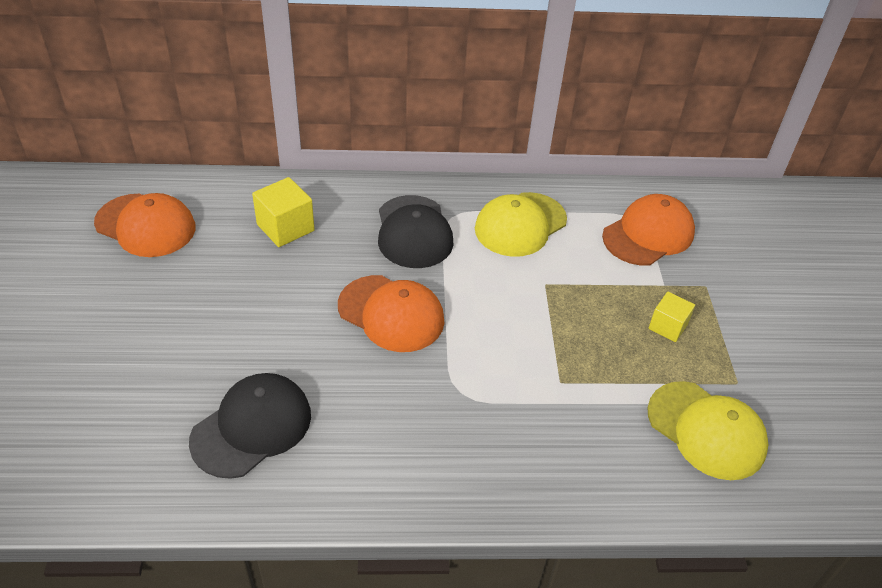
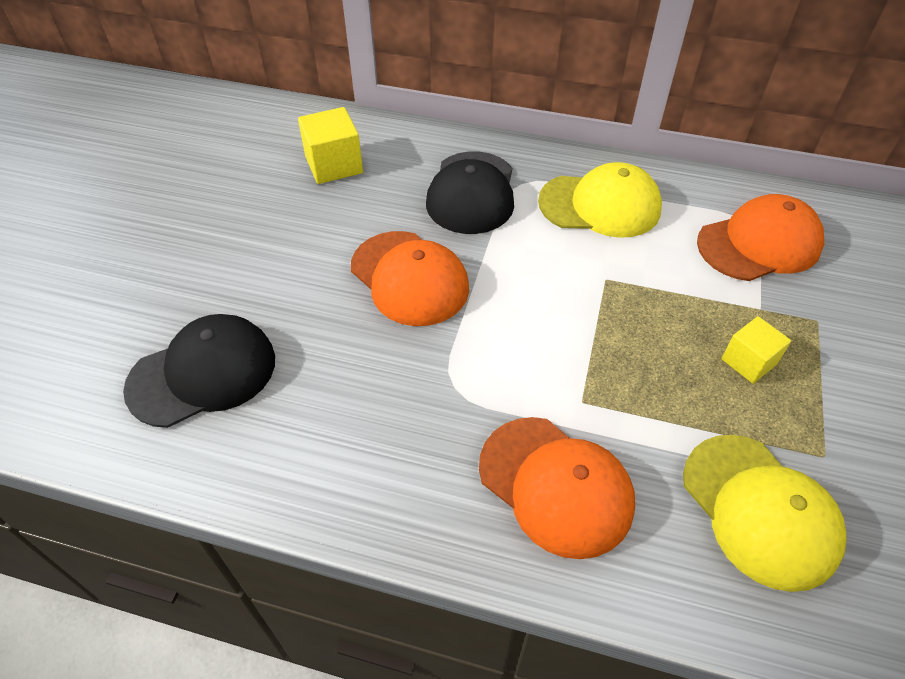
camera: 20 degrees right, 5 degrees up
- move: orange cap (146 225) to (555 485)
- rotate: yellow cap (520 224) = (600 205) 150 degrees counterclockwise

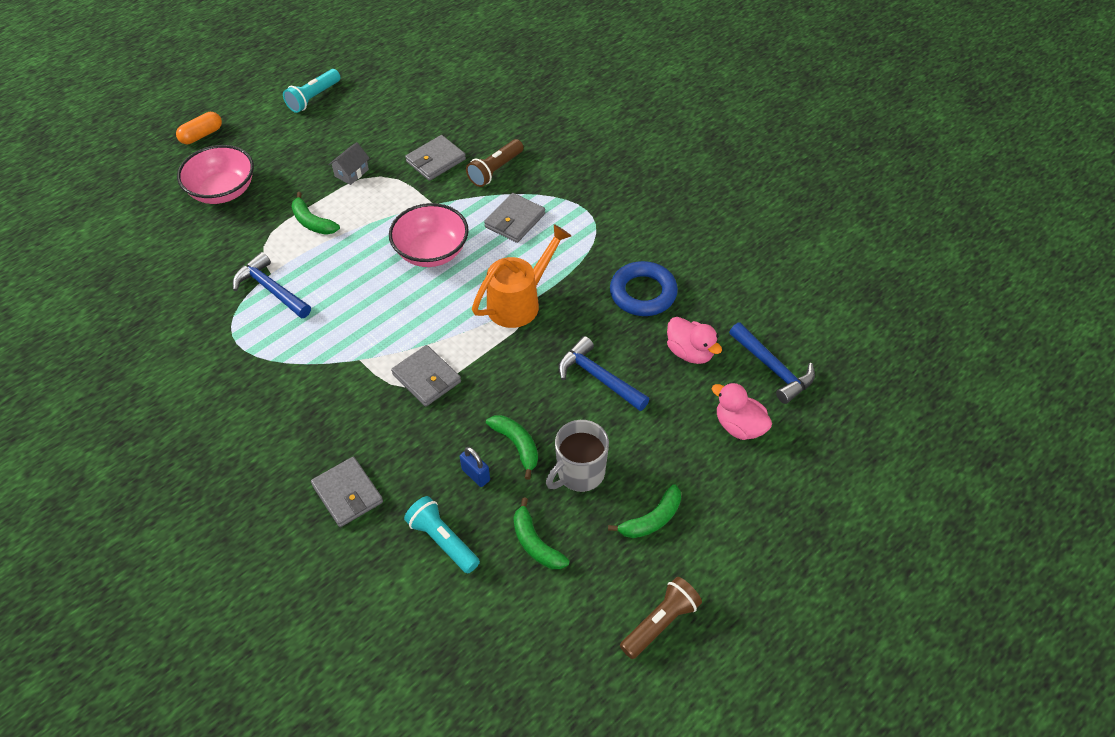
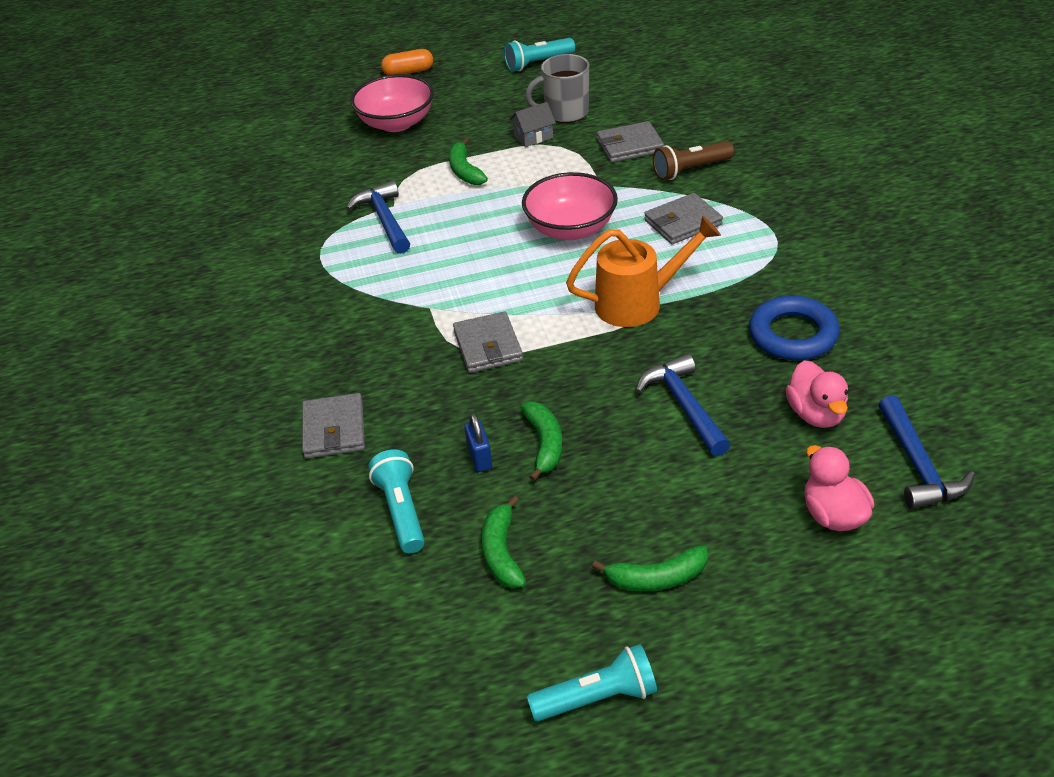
camera: 30 degrees right, 10 degrees down
- move: grey mug (579 473) to (565 113)
- recolor: brown flashlight (660 623) to turquoise flashlight (597 697)

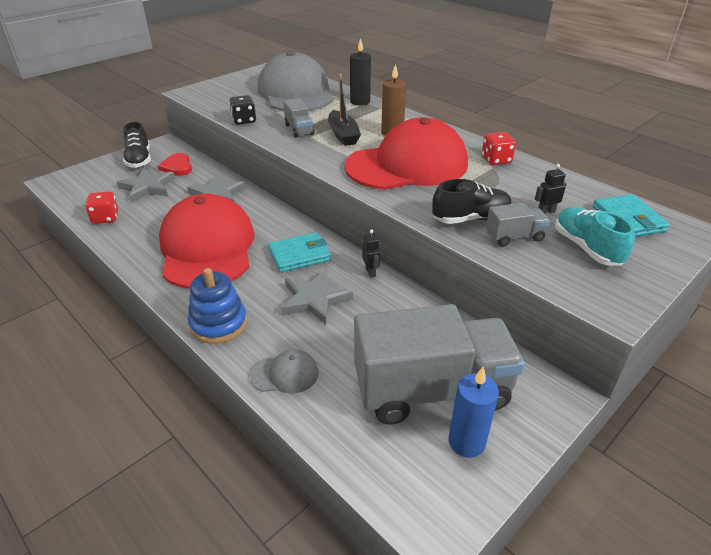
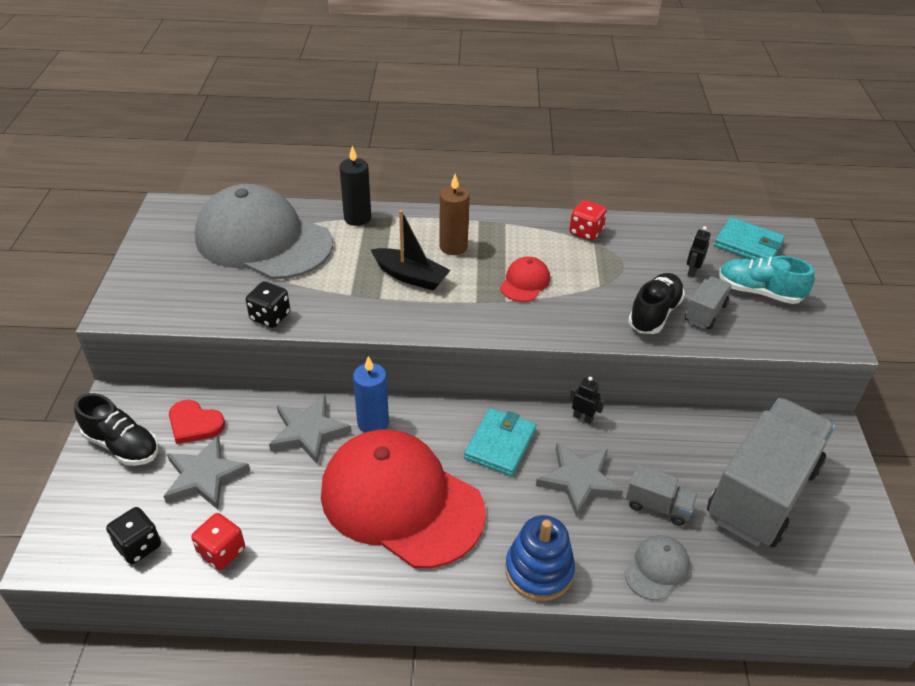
camera: 45 degrees left, 5 degrees up
- insert: black dice (138 546)
- move: grey truck (299 129) to (658 506)
- move: blue candle (466 442) to (373 423)
- resize: red cap (407 165) = (525 282) x0.41

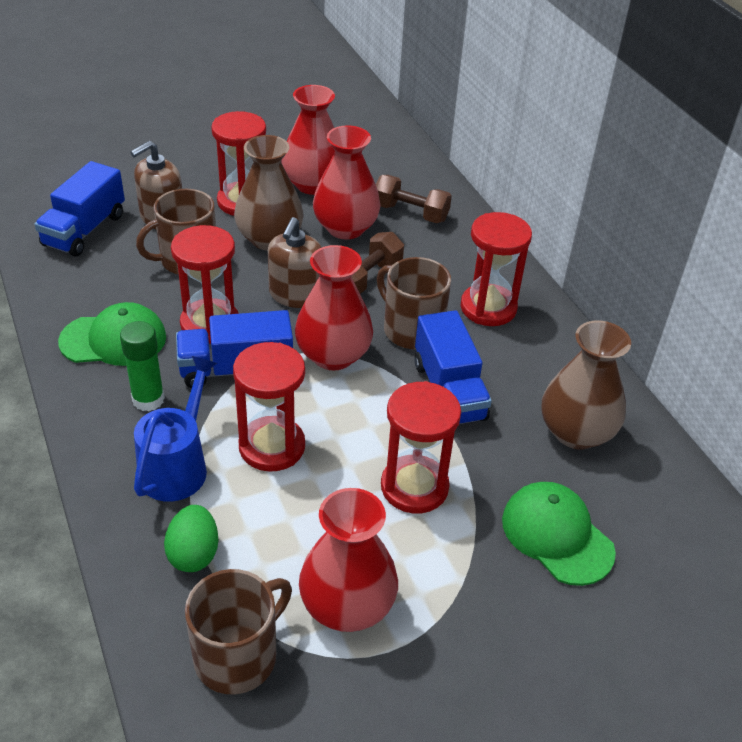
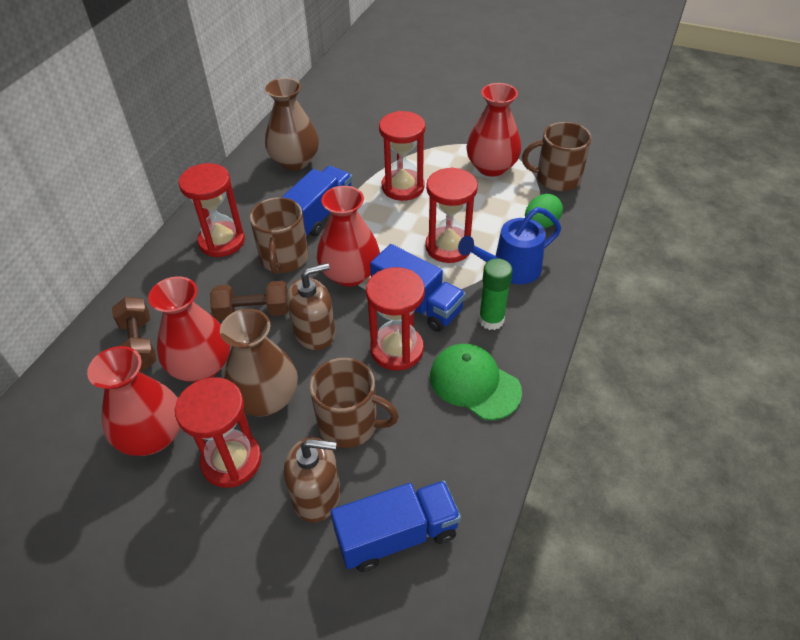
camera: 130 degrees left, 5 degrees up
- delete: green cap (557 535)

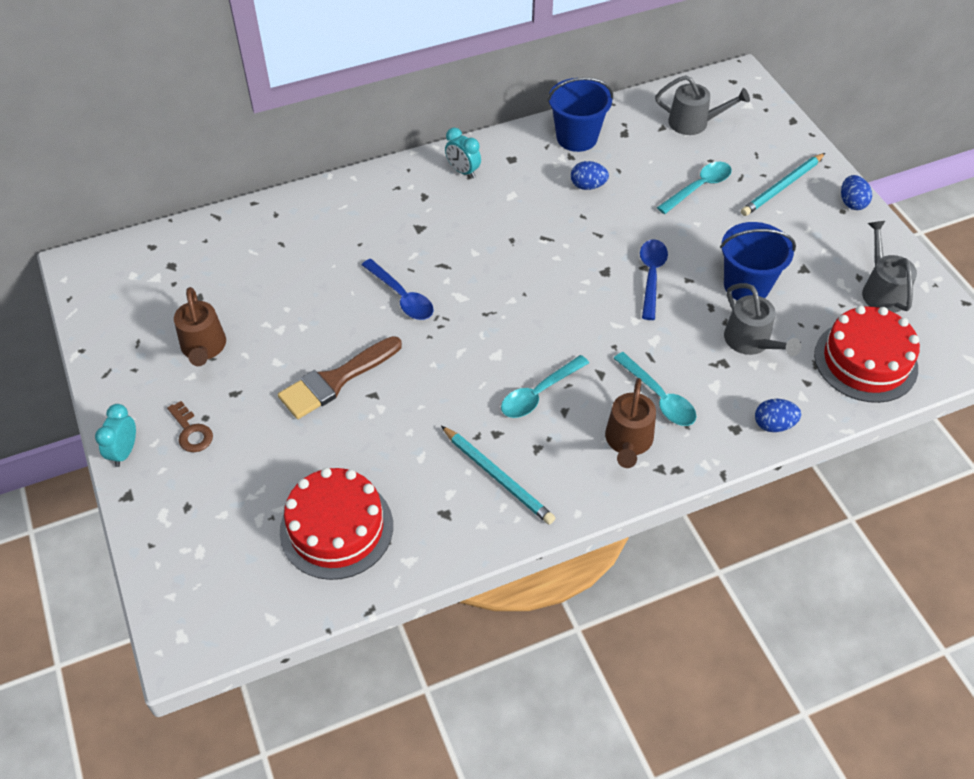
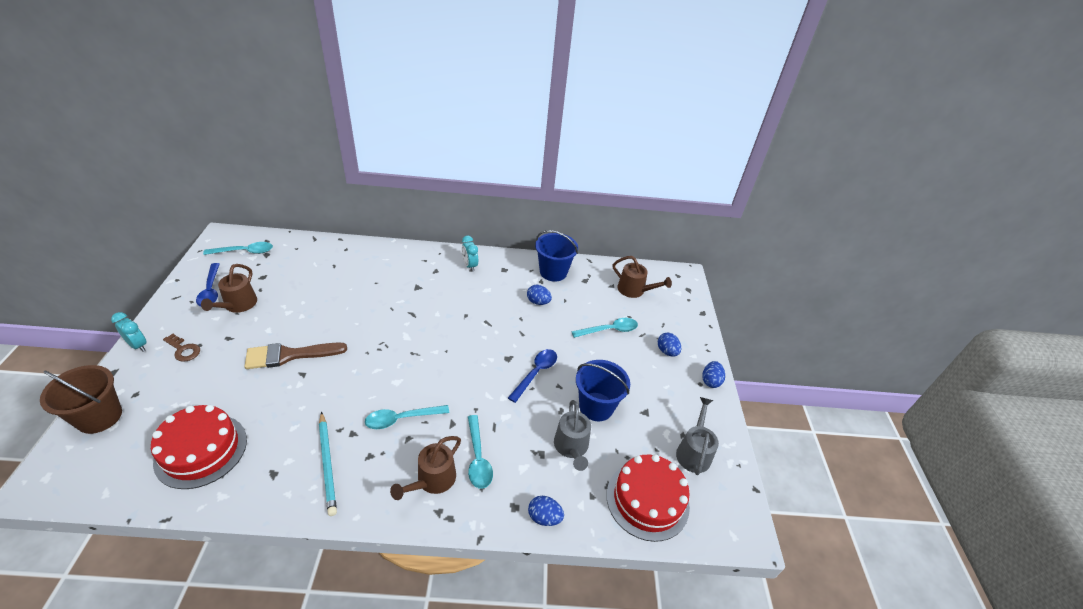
camera: 20 degrees right, 10 degrees down
- insert: brown bucket (99 417)
- insert: turquoise spoon (244 252)
- move: blue spoon (402 297) to (211 290)
- replace: turquoise pencil (782 187) to blue egg (667 351)
- recolor: grey watering can (694 123) to brown watering can (634 290)
- rotate: turquoise clock (124 452) = (138 345) 90 degrees clockwise
- rotate: brown key (191 431) = (183 350) 45 degrees counterclockwise

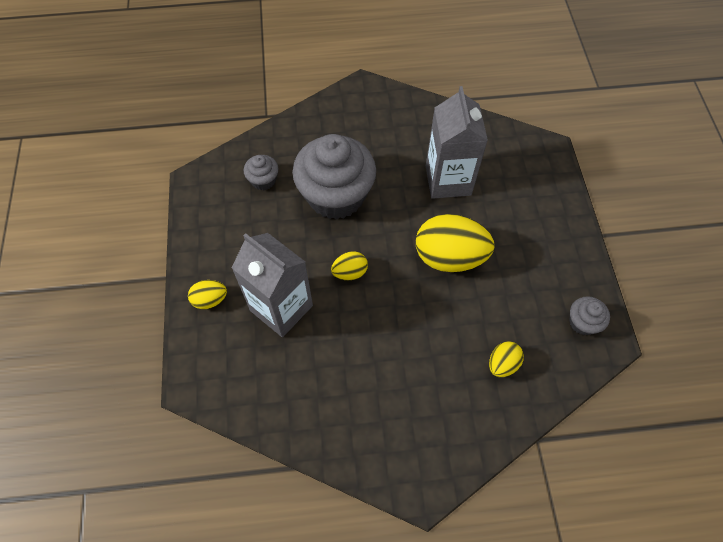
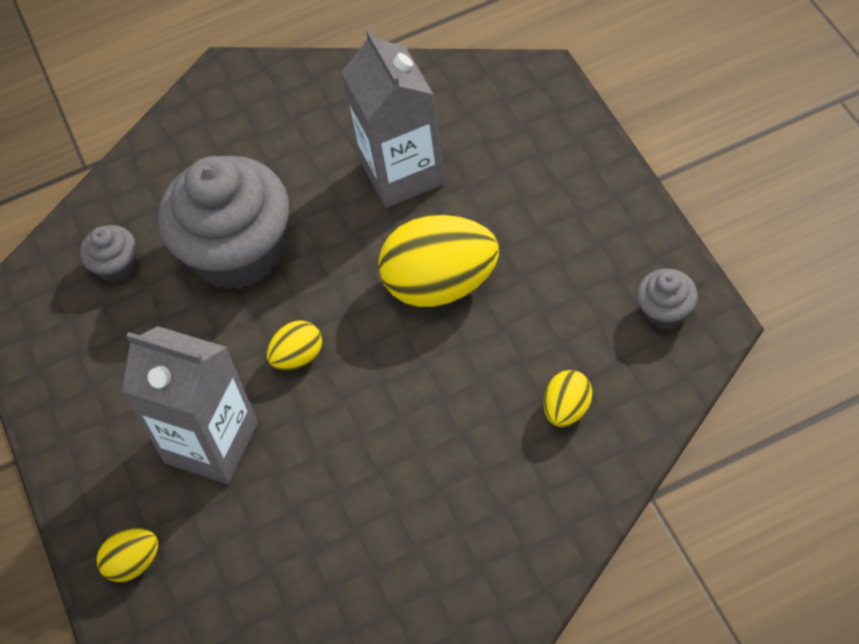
camera: 10 degrees left, 5 degrees down
- move: yellow egg (210 300) to (133 563)

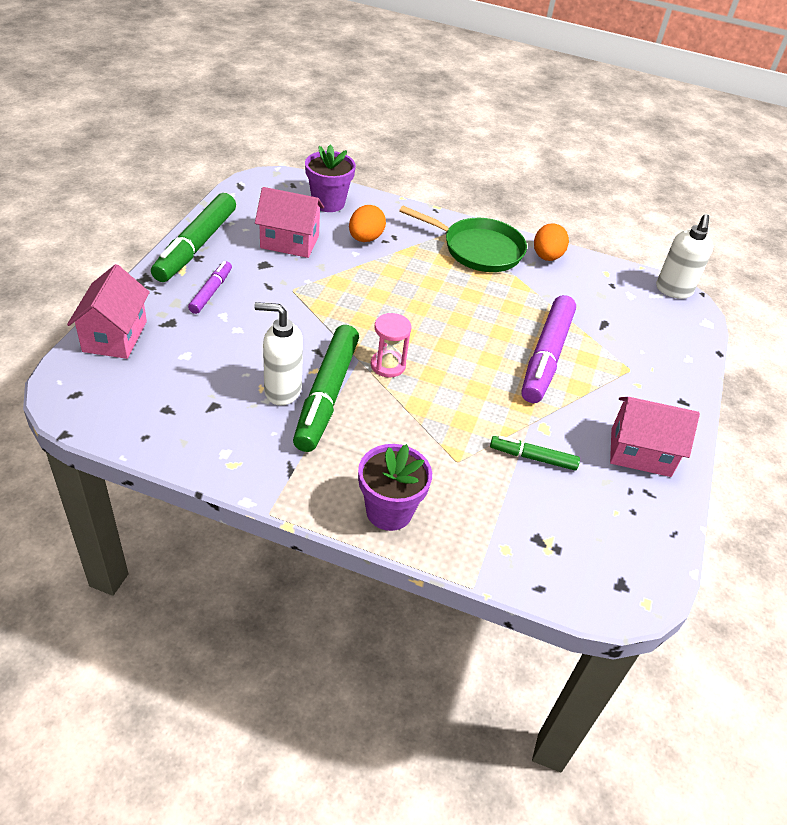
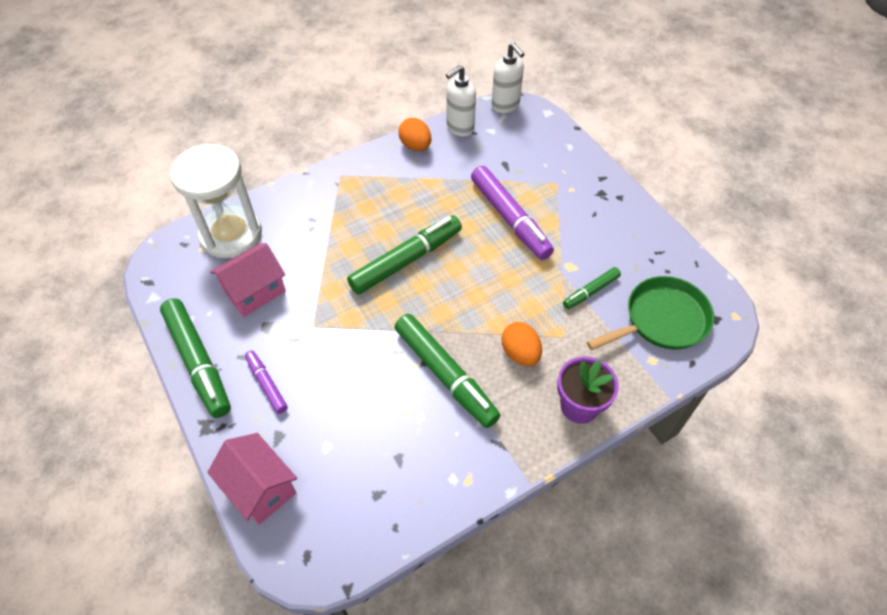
camera: 45 degrees left, 10 degrees up
- delete: pink hourglass (388 365)
- delete: pink house (640 452)
- insert: green marker (405 261)
- move: white soap dispenser (282 391) to (459 128)
- move: orange egg (365 238) to (520 353)
- move: green pan (478 249) to (662 320)
- replace: purple flower pot (328 203) to white hourglass (231 234)

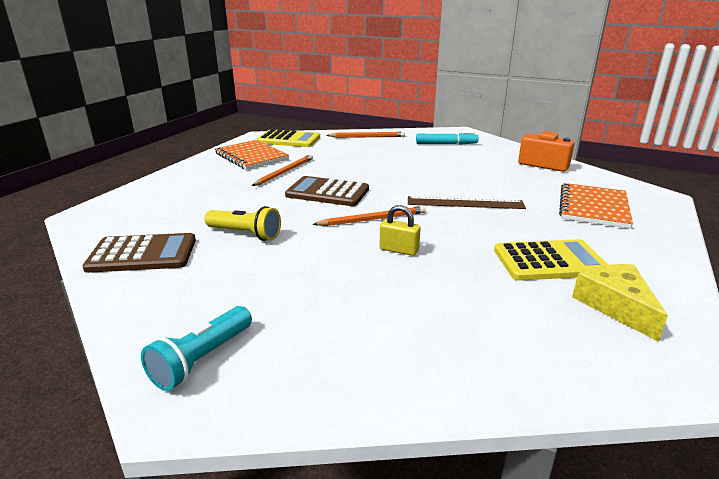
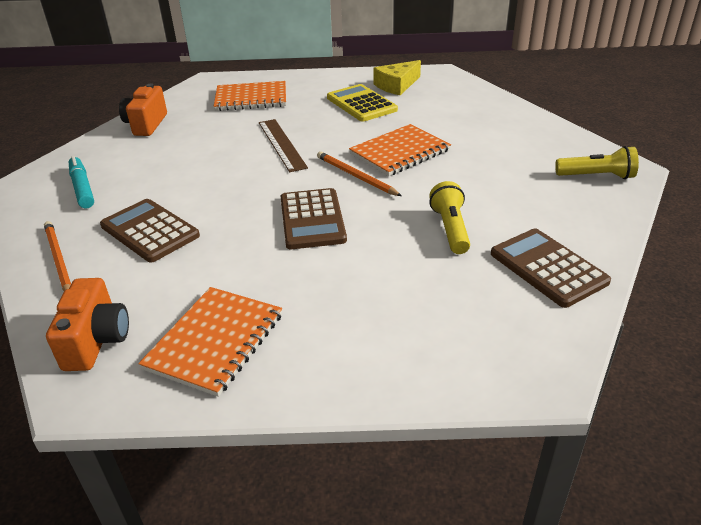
camera: 115 degrees left, 10 degrees up
- delete: orange pencil (285 172)
- insert: brown calculator (149 231)
- replace: yellow calculator (289 140) to orange camera (97 341)
- replace: yellow padlock (399 250) to orange notebook (400 152)
- recolor: turquoise flashlight (201 359) to yellow flashlight (597 176)

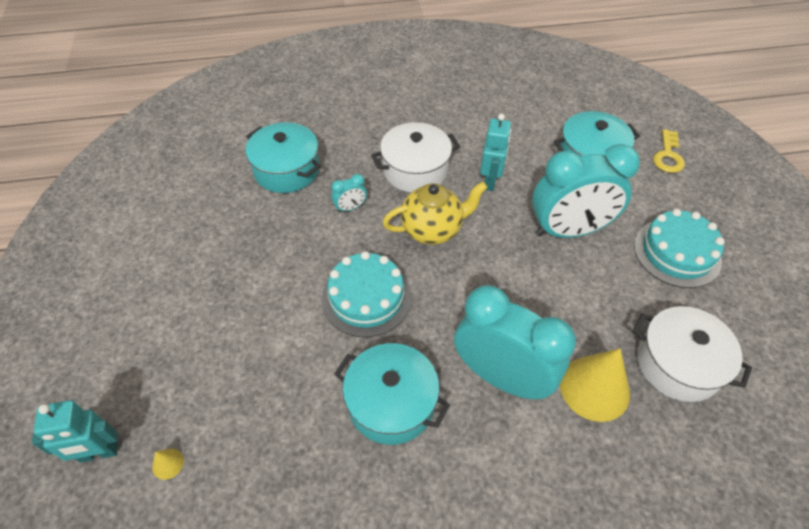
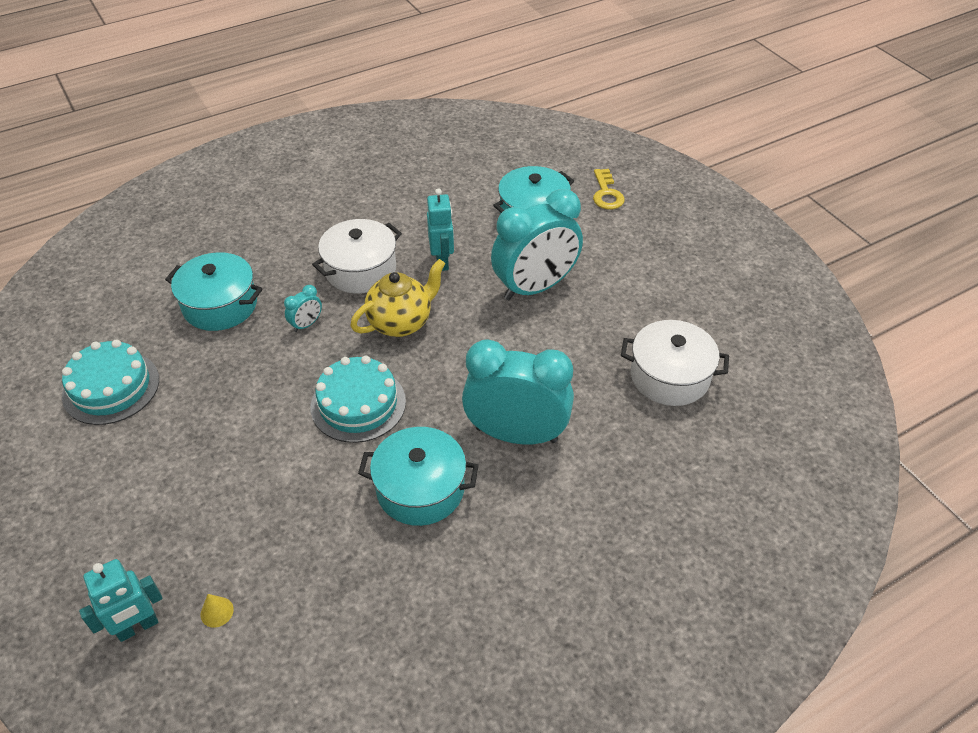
camera: 20 degrees left, 5 degrees down
- delete: yellow cone (594 388)
- move: turquoise cake (677 252) to (111 387)

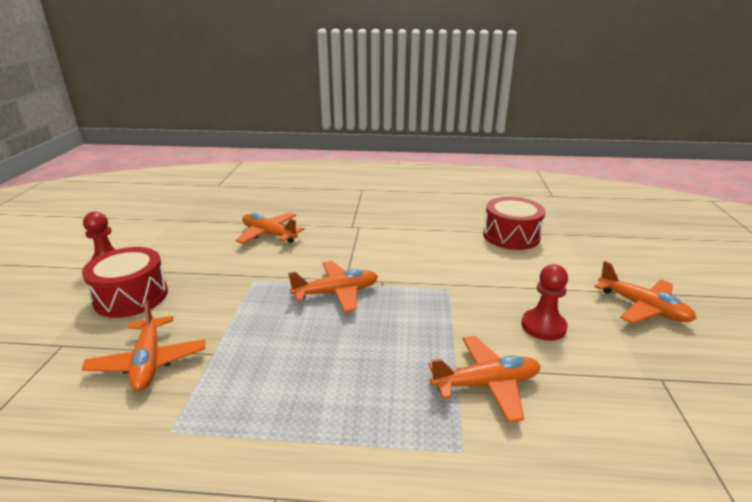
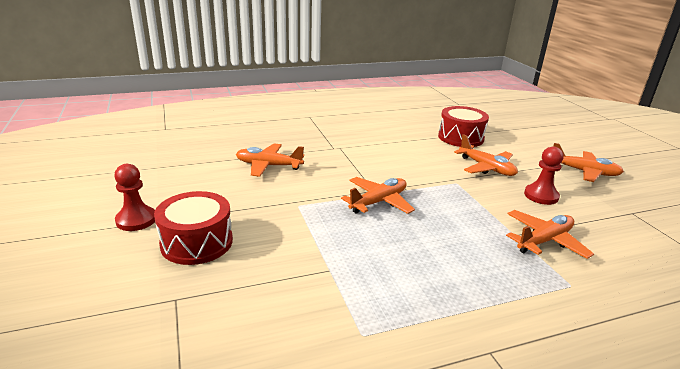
camera: 25 degrees left, 0 degrees up
- move: orange plane (148 362) to (486 168)

